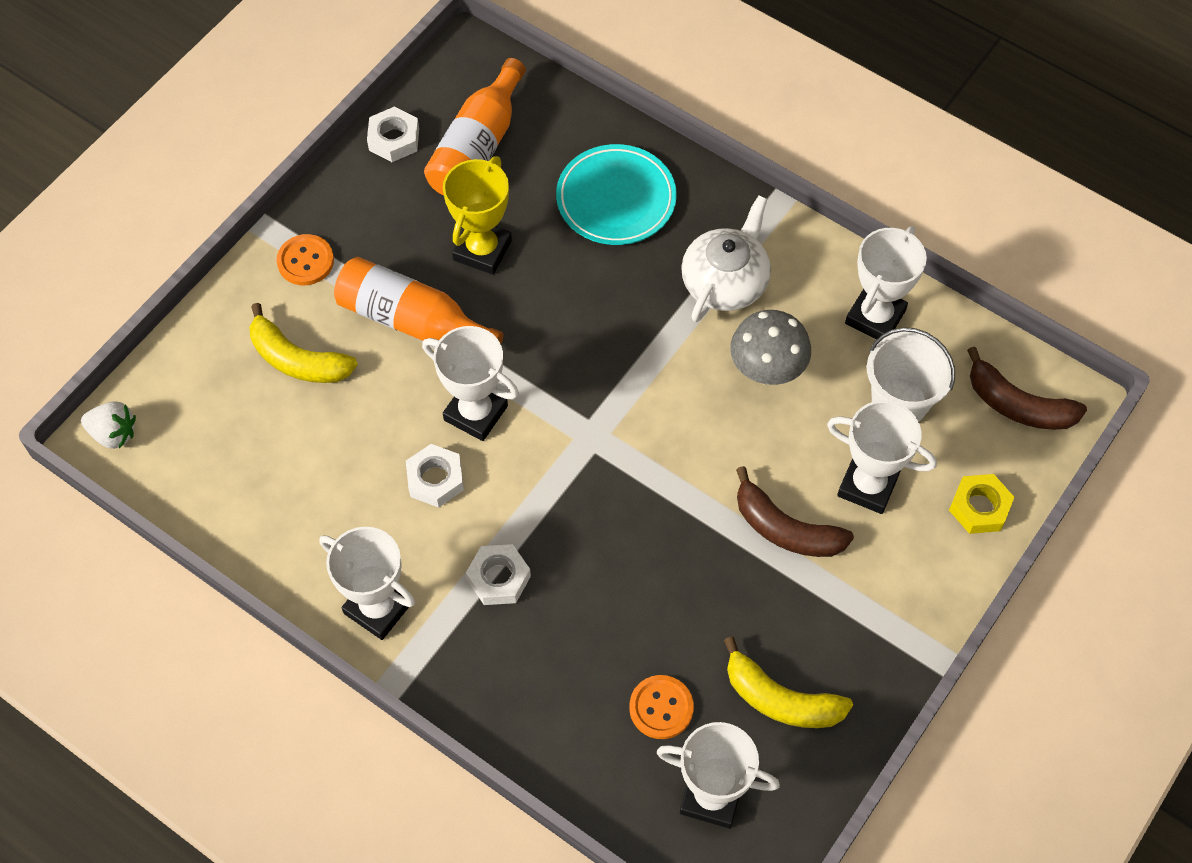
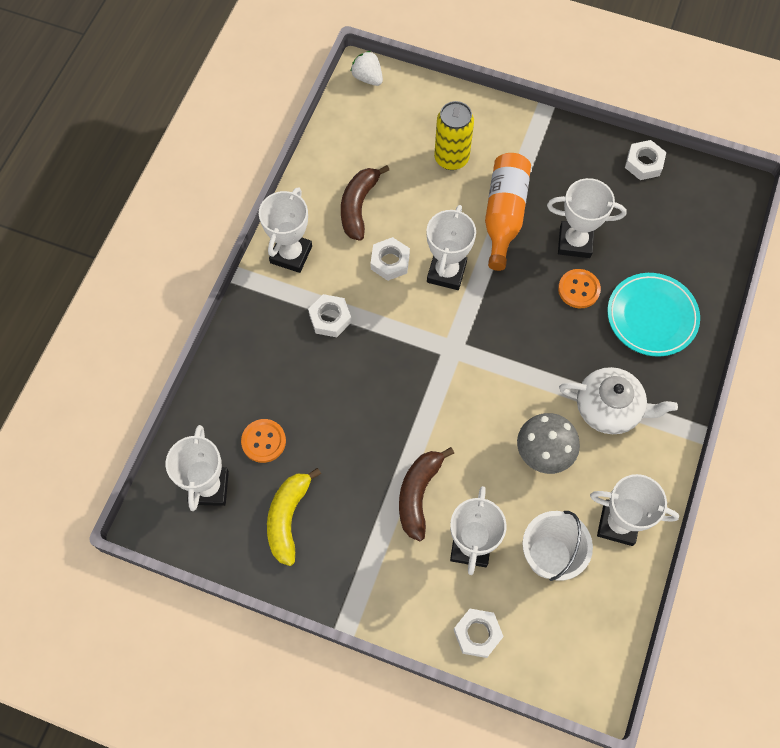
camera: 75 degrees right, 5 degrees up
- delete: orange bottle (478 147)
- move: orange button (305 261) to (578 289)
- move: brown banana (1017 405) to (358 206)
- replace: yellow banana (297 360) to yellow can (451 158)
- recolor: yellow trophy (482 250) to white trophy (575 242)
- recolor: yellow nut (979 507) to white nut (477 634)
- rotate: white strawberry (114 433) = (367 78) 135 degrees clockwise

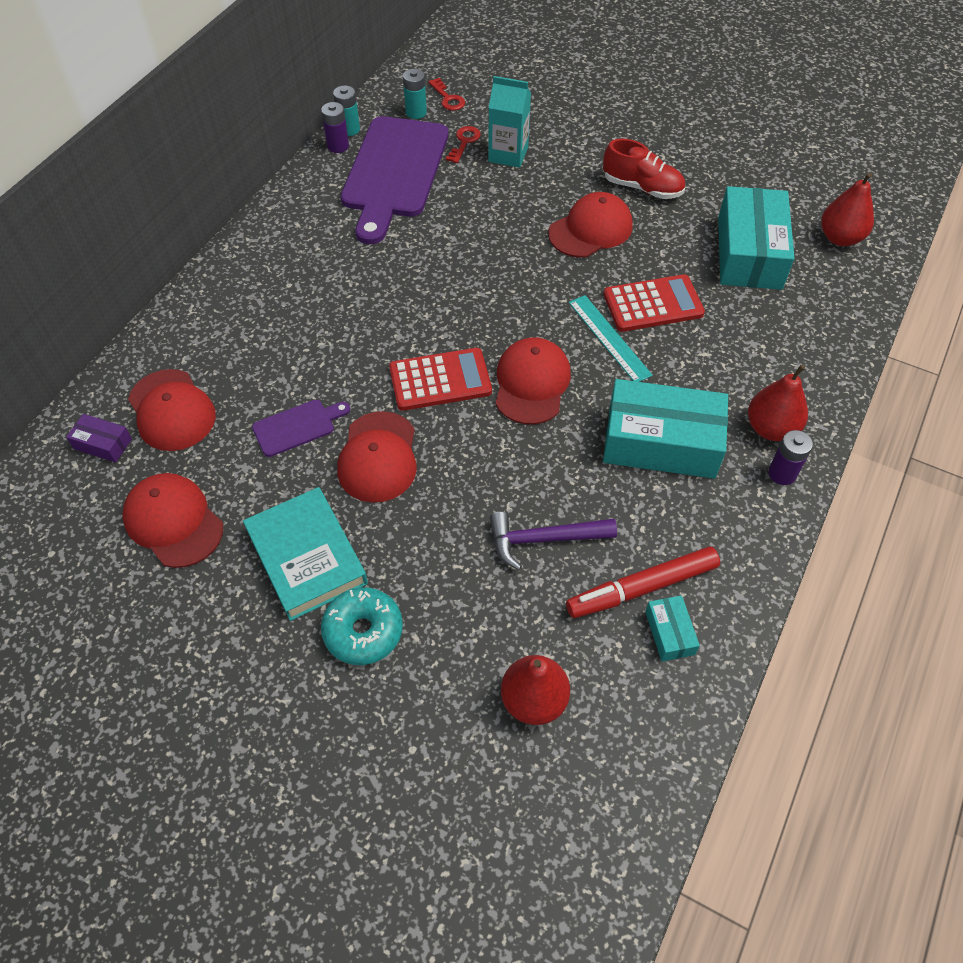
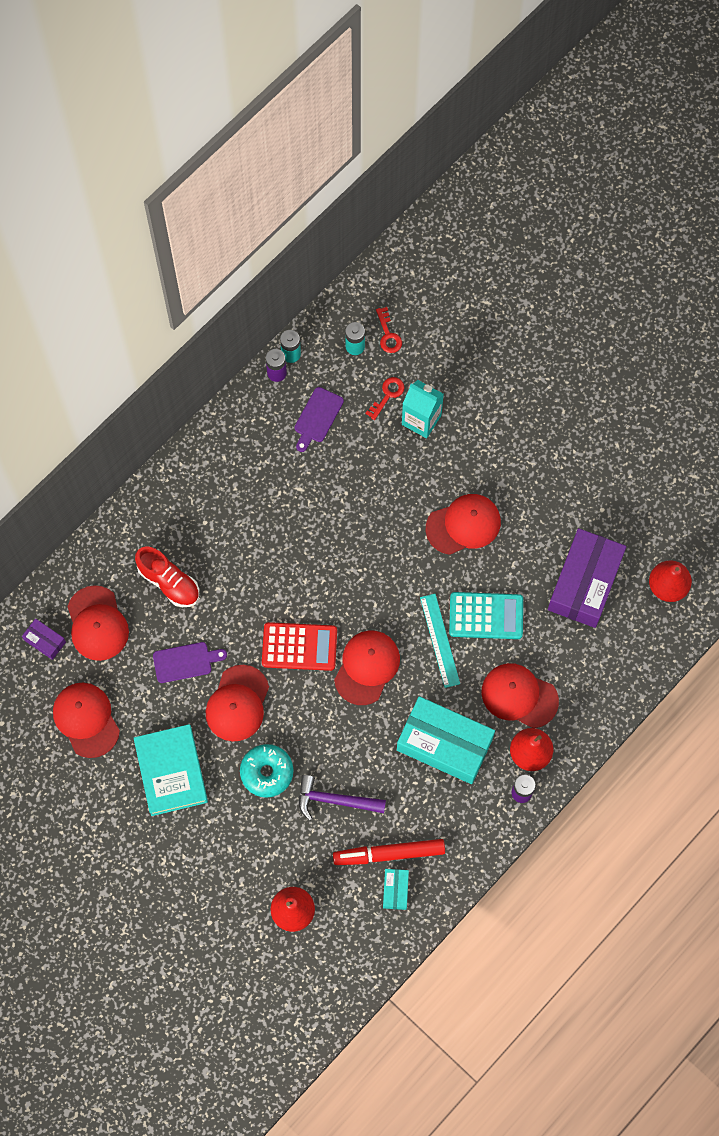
camera: 15 degrees right, 15 degrees up
- insert: red cap (519 696)
- move: turquoise donut (363 631) to (267 772)
- move: red shoe (642 188) to (169 582)
- recolor: red calculator (653 304) to turquoise calculator (486 616)
- recolor: turquoise box (749 253) to purple box (585 583)
- resize: purple cutting board (394 172) = (317 417) x0.44

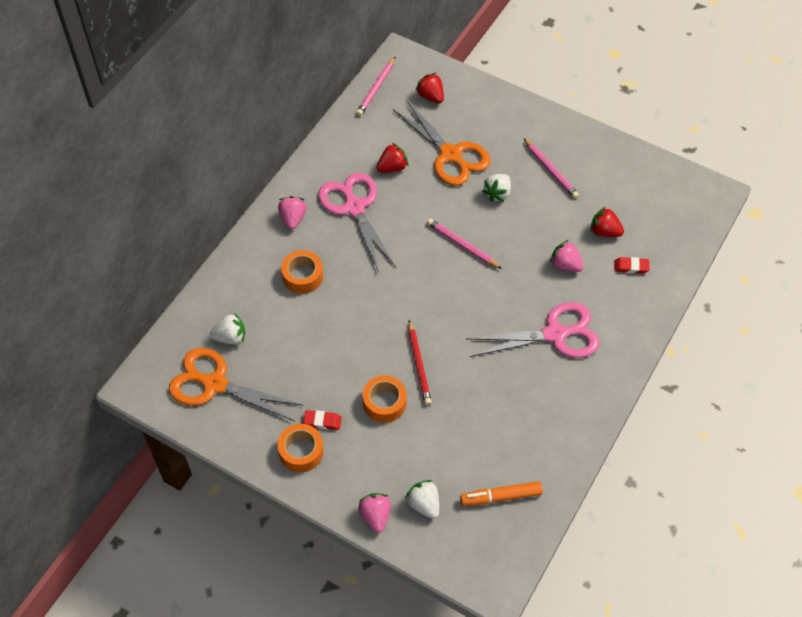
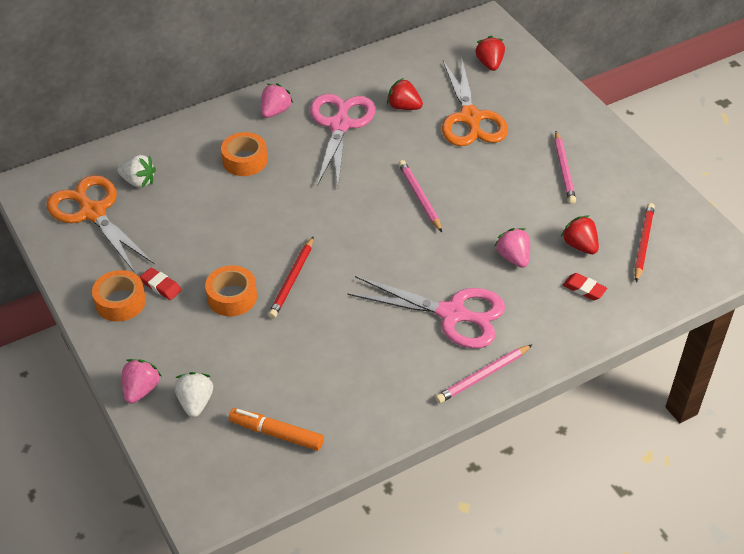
camera: 30 degrees right, 10 degrees down
- delete: white strawberry (497 194)
- insert: red pencil (643 243)
- move: pink pencil (376 88) to (483 376)
- rotate: red strawberry (392 167) = (404 107) 150 degrees counterclockwise

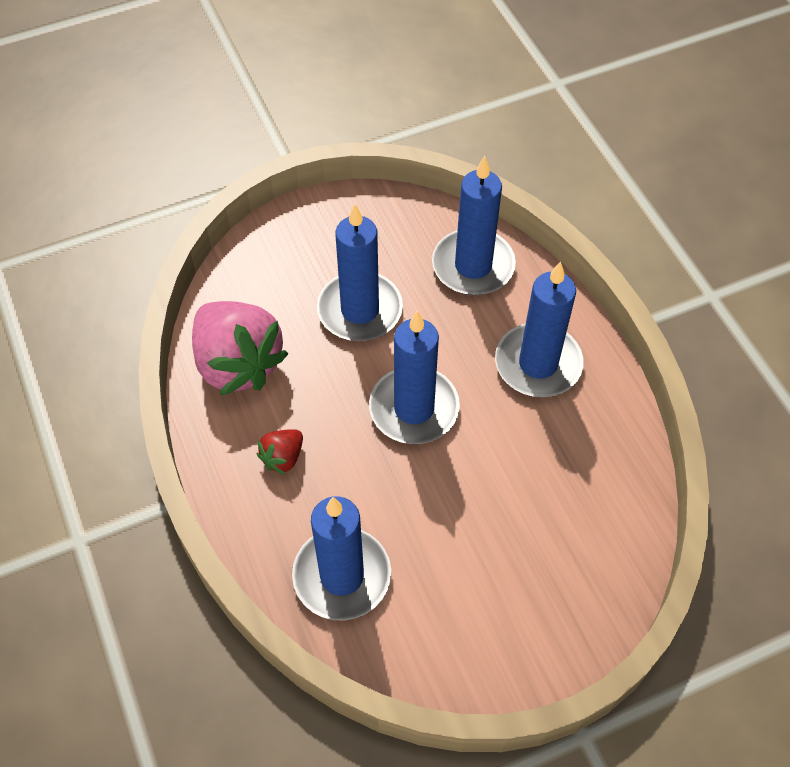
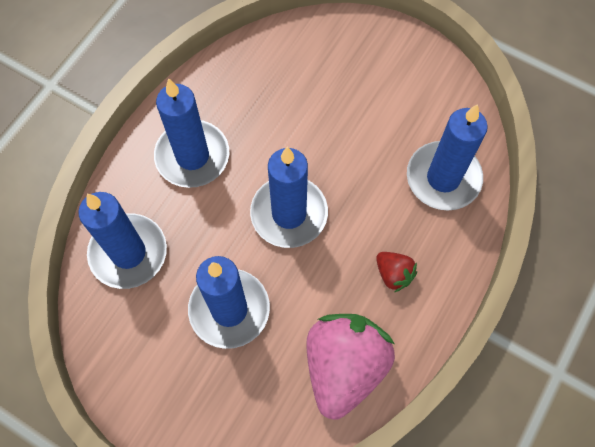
camera: 125 degrees left, 10 degrees up
- rotate: red strawberry (283 457) = (393 274) 45 degrees clockwise

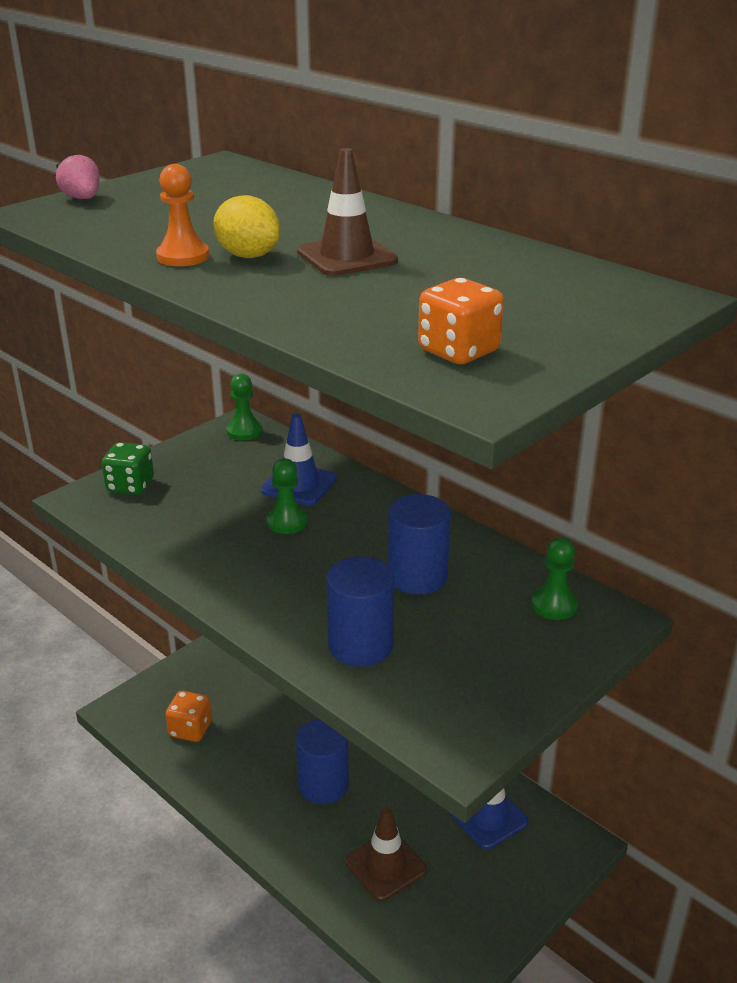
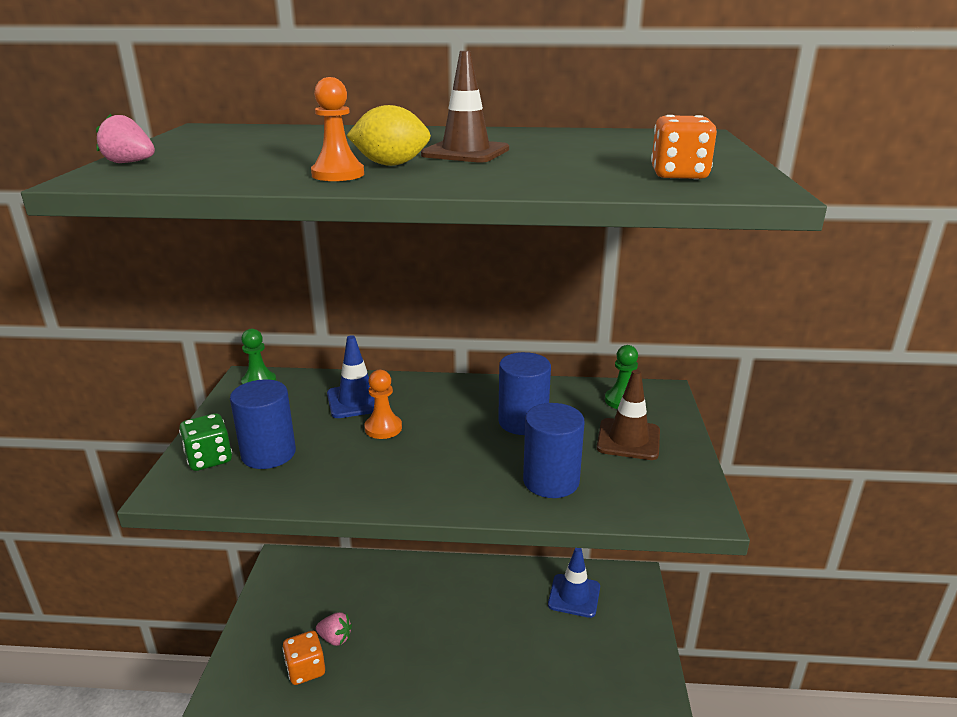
camera: 40 degrees left, 5 degrees down
- insert: pink strawberry (335 638)
- move: blue cylinder (323 785) to (268 453)
- move: brown traffic cone (385 866) to (628 439)
- recolor: green pawn (287 522) to orange pawn (383 428)

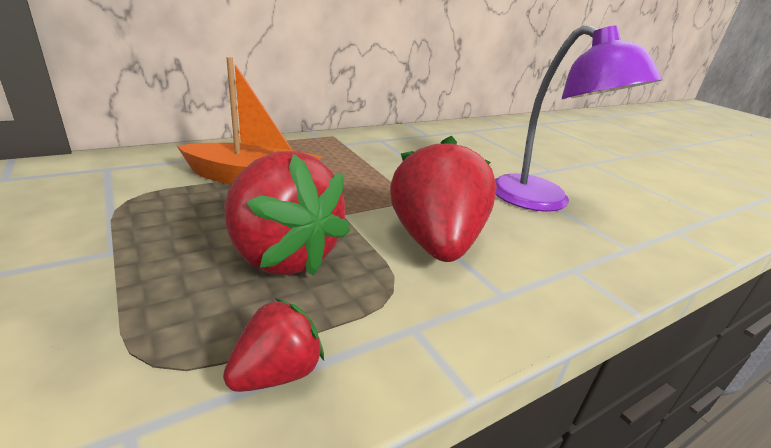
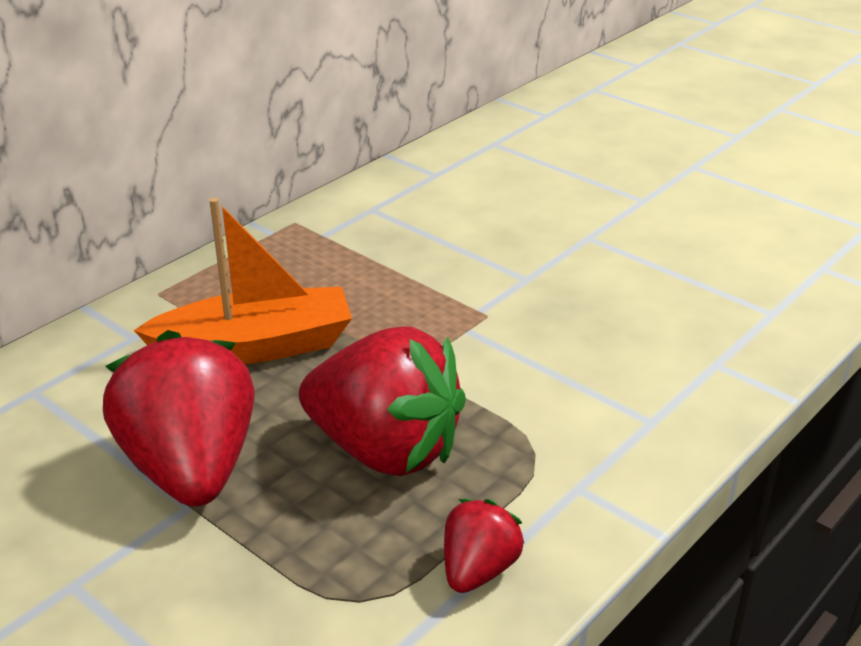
camera: 15 degrees left, 5 degrees up
- delete: purple lamp (543 201)
- move: red strawberry (435 242) to (191 468)

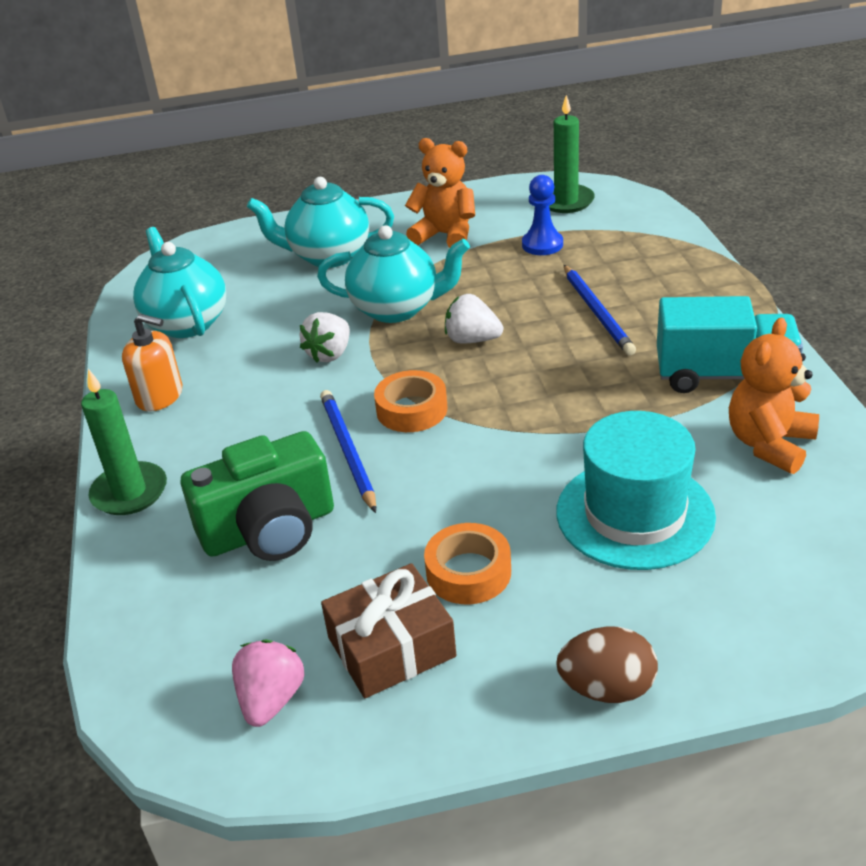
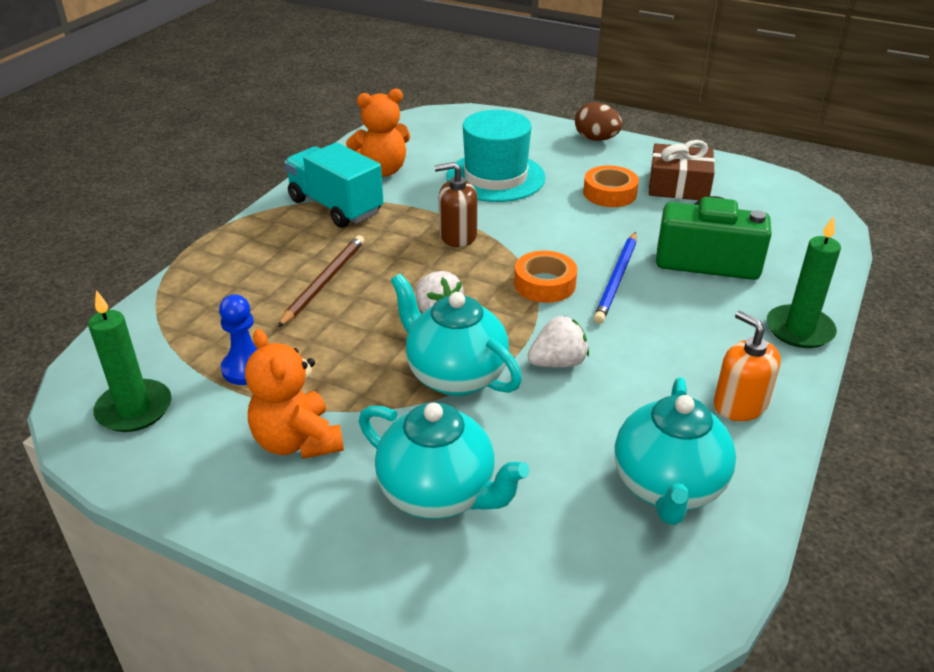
camera: 145 degrees left, 0 degrees up
- delete: pink strawberry (271 700)
- insert: brown soap dispenser (457 236)
- recolor: blue pencil (597 312) to brown pencil (324 282)

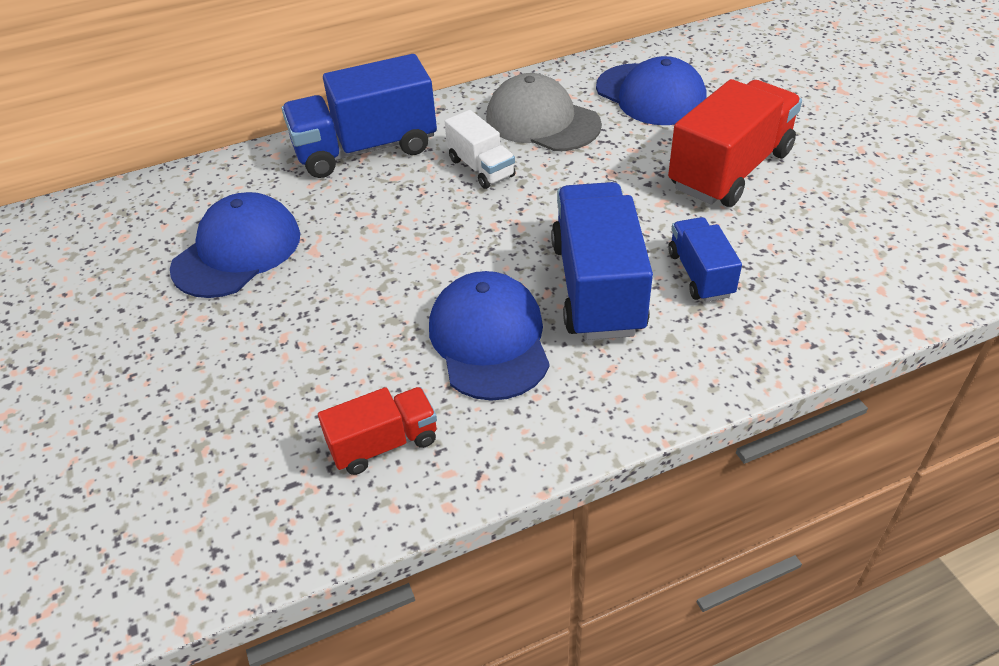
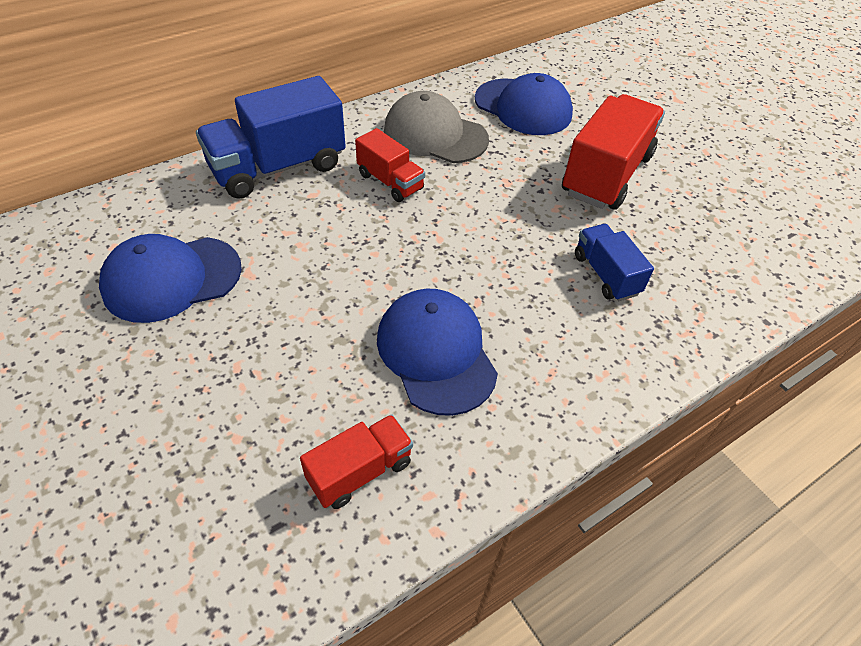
camera: 15 degrees left, 5 degrees up
- delete: blue truck (597 287)
- recolor: white truck (481 168) to red truck (390 182)
- rotate: blue cap (237 251) = (172 279) 135 degrees counterclockwise

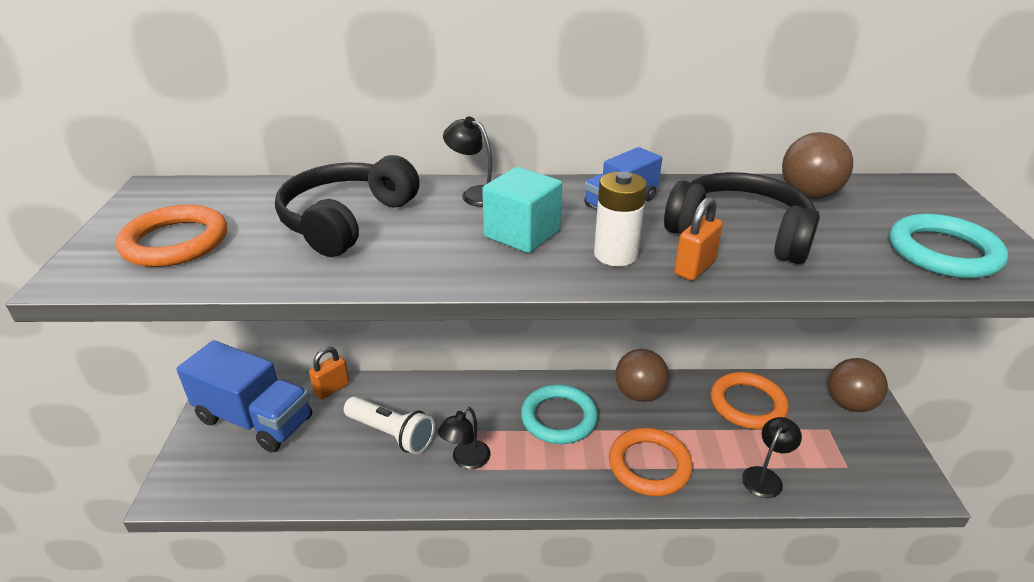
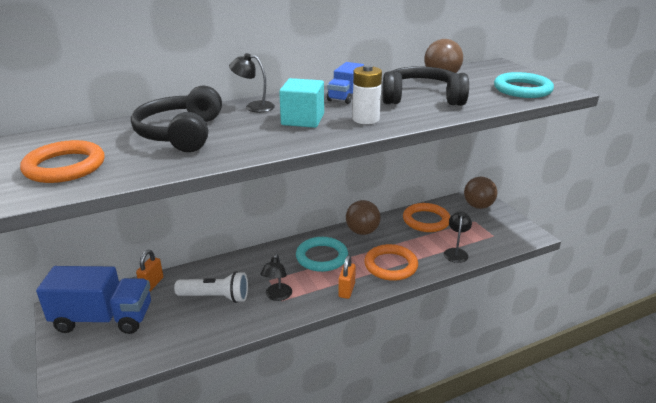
camera: 25 degrees left, 5 degrees down
- move: orange padlock (694 268) to (346 290)

